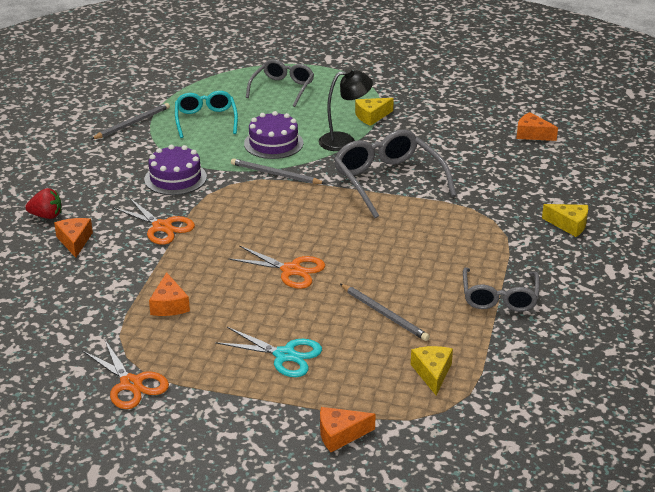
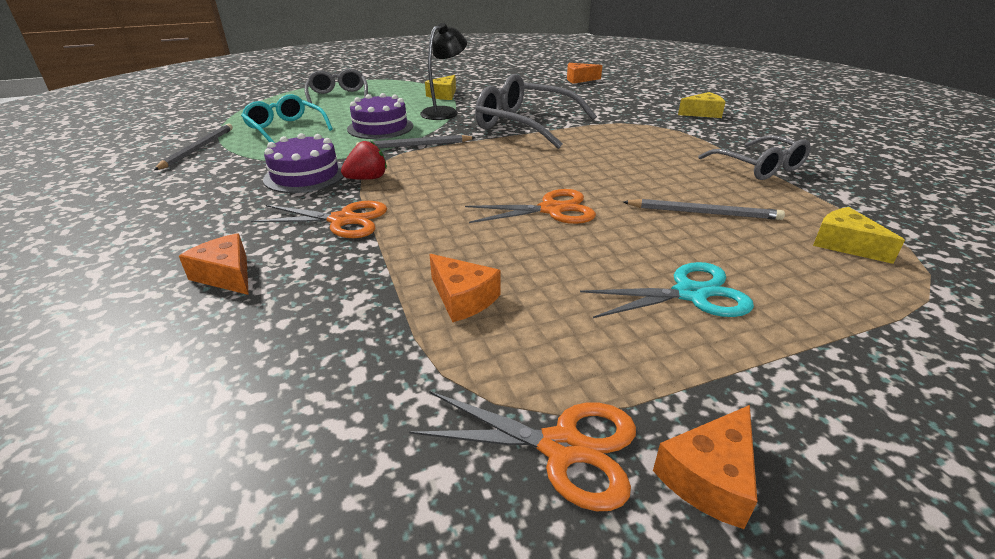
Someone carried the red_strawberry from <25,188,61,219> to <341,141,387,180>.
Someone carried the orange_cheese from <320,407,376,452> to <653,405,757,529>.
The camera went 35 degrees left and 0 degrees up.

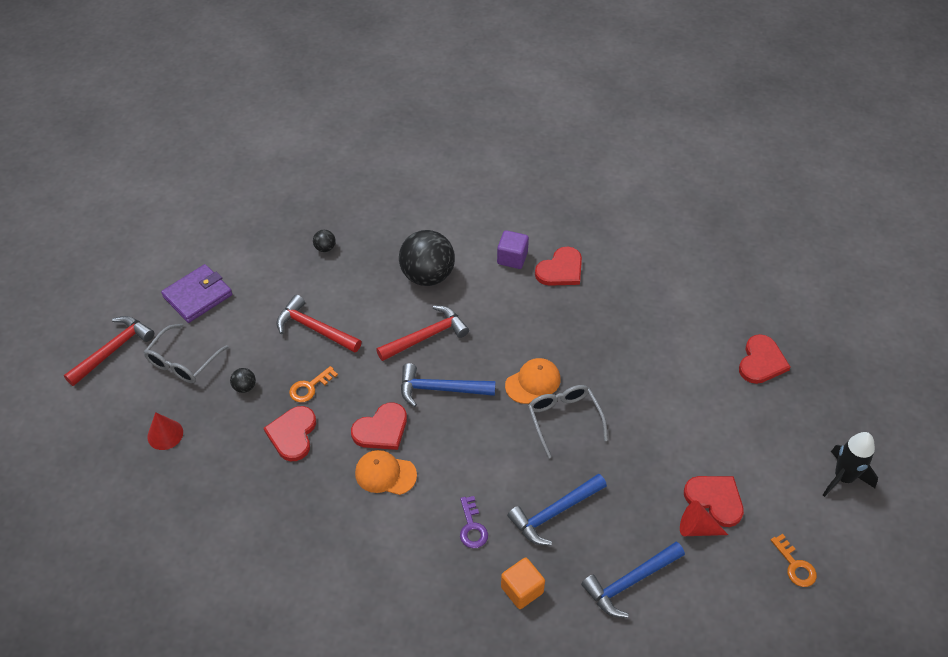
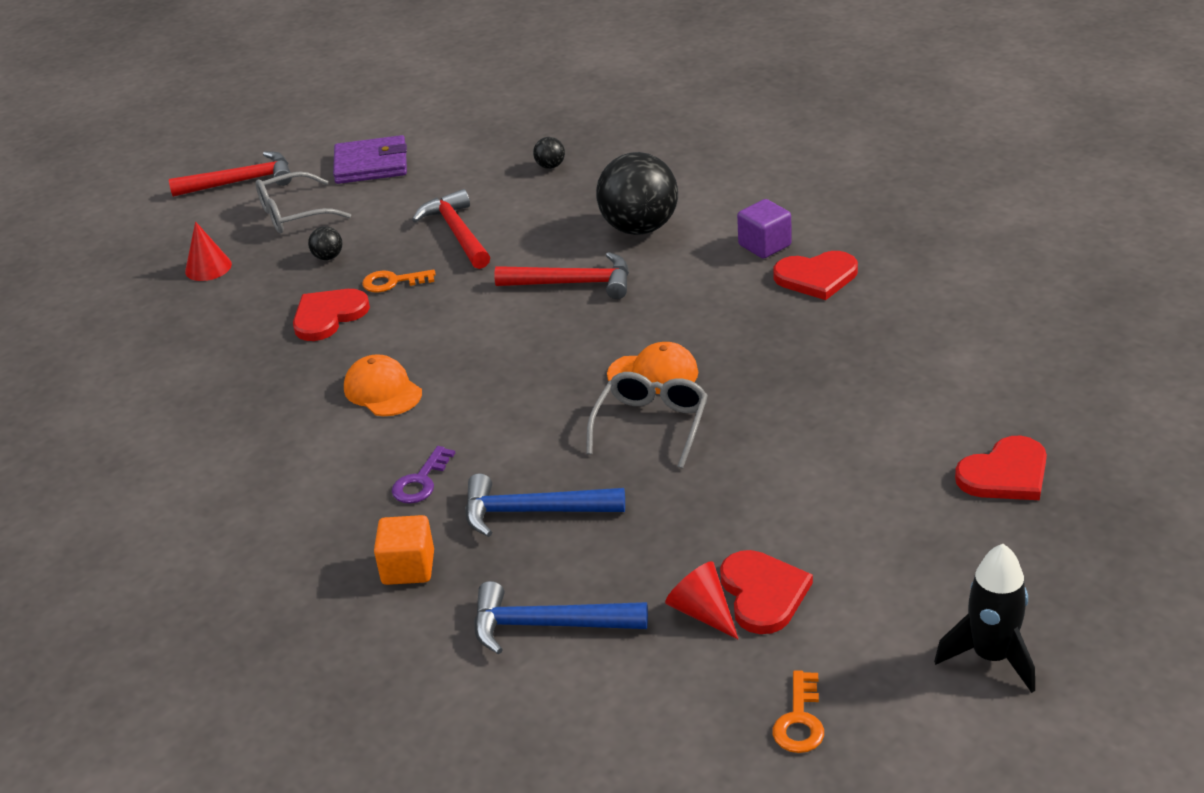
Someone took away the red_heart at <351,403,407,450>.
Someone took away the blue_hammer at <401,363,496,407>.
The camera went 40 degrees right and 15 degrees down.

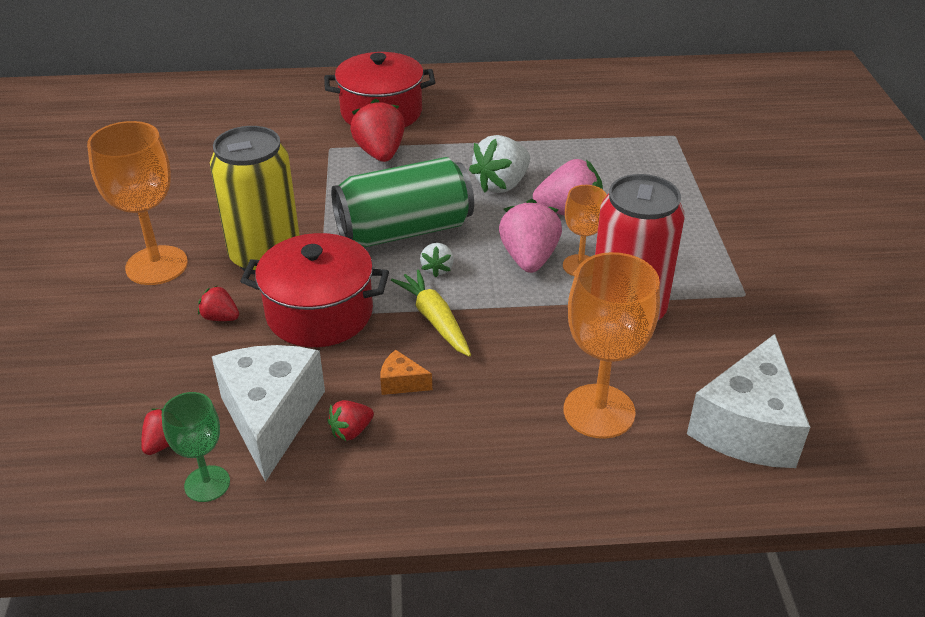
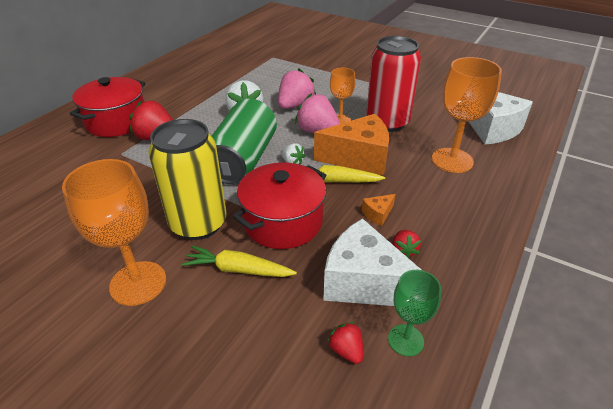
Someone put down the orange_cheese at <314,114,389,176>.
Someone swapped the red_strawberry at <198,285,239,321> for the yellow_carrot at <182,246,297,277>.
The camera went 55 degrees left and 0 degrees up.

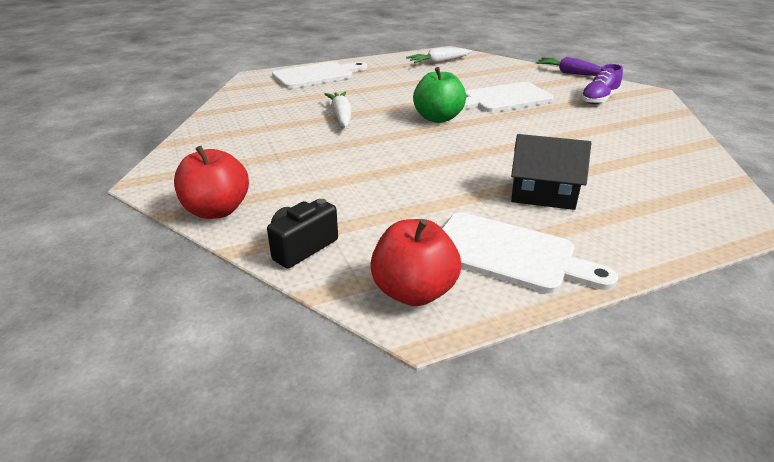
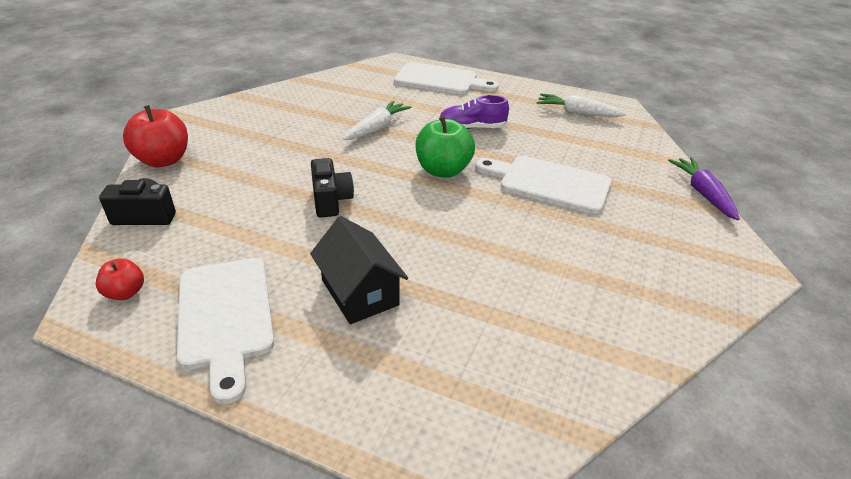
Someone put down the black_camera at <311,158,354,218>.
Someone carried the purple_shoe from <581,64,623,104> to <439,95,509,129>.
Someone scaled the red_apple at <370,219,461,306> by 0.54.
The camera went 45 degrees right and 5 degrees up.

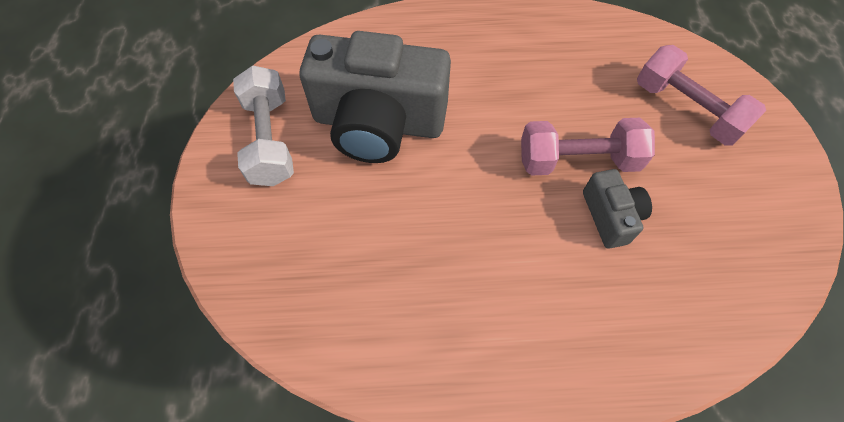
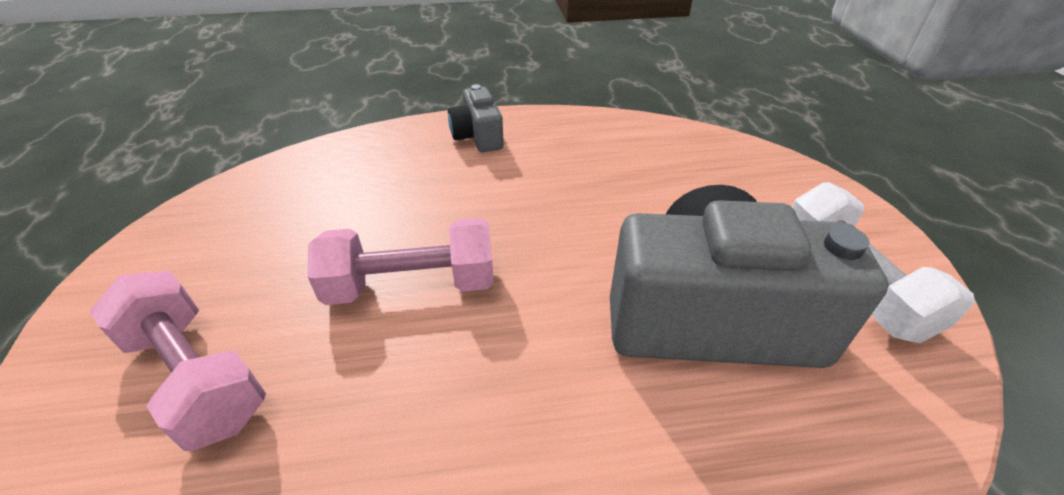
Someone carried the grey_camera from <583,169,652,249> to <448,84,504,152>.
The camera went 175 degrees right and 20 degrees down.

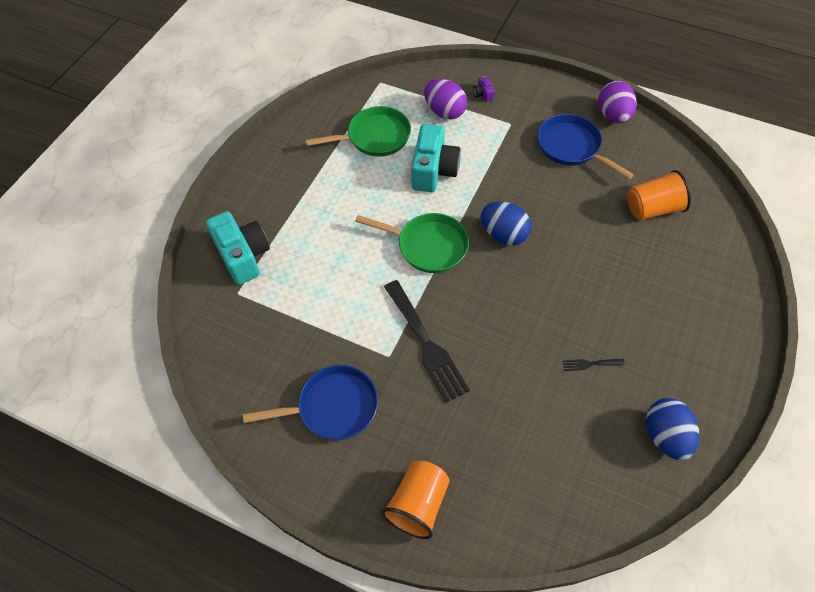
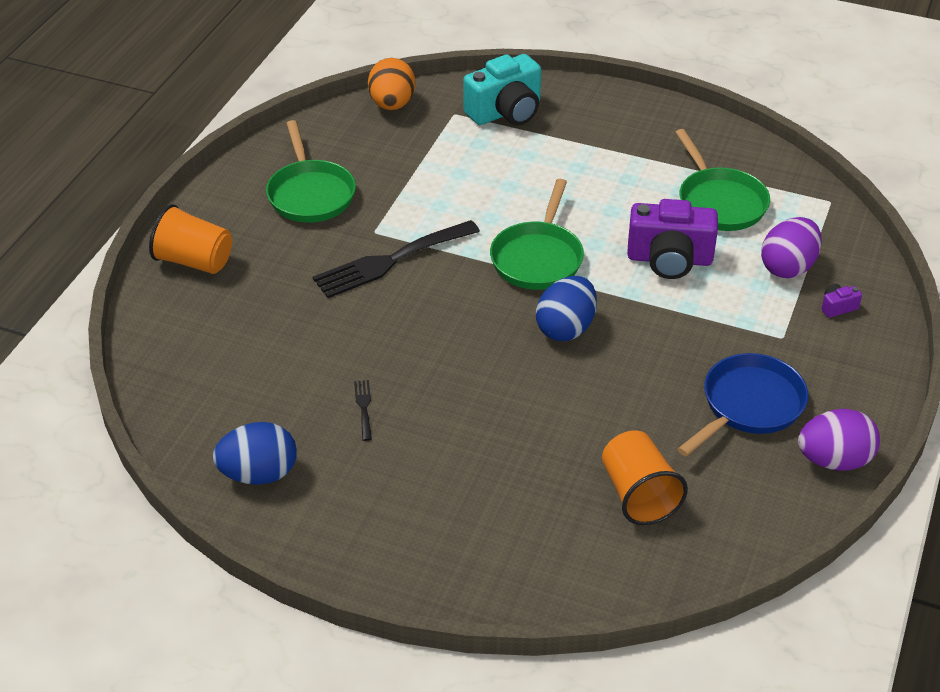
Someone put down the orange_egg at <368,58,415,110>.
Someone repainted the blue_pan at <243,365,378,440>, which became the green_pan at <266,120,356,223>.
Someone repainted the turquoise_camera at <411,124,461,192>, which became the purple_camera at <627,199,718,279>.
The camera went 85 degrees right and 15 degrees down.

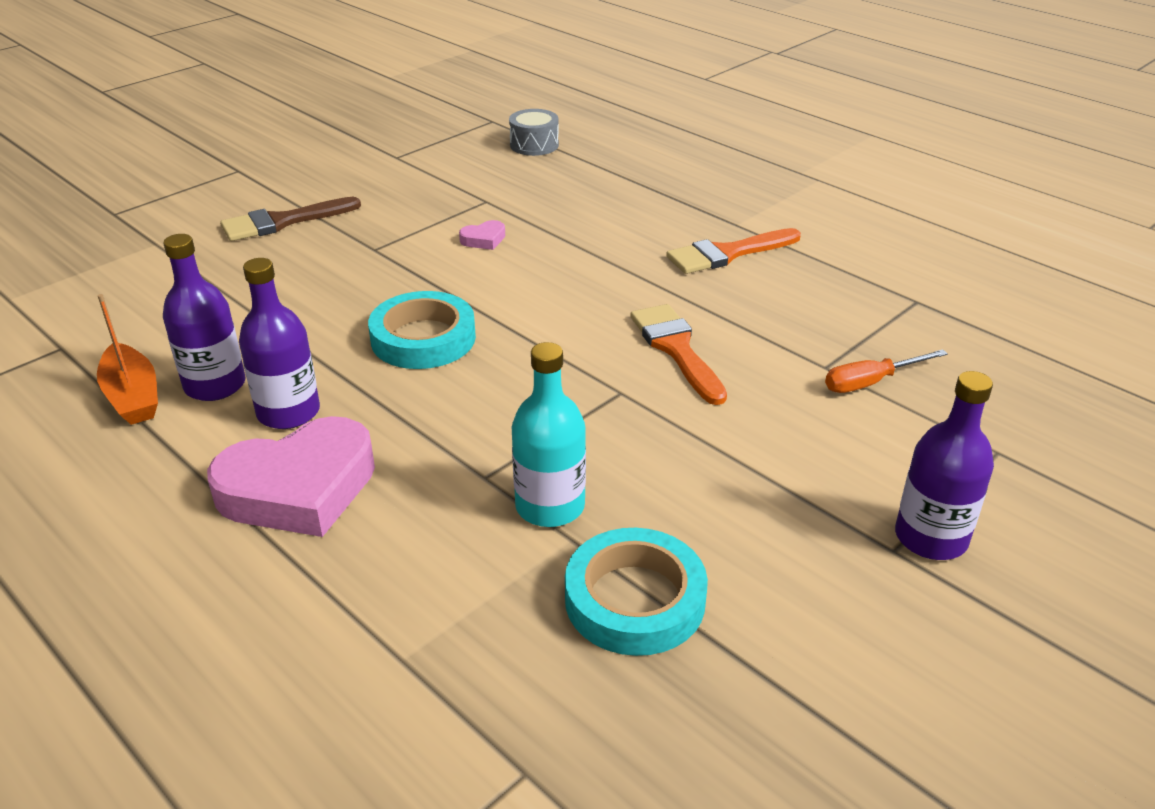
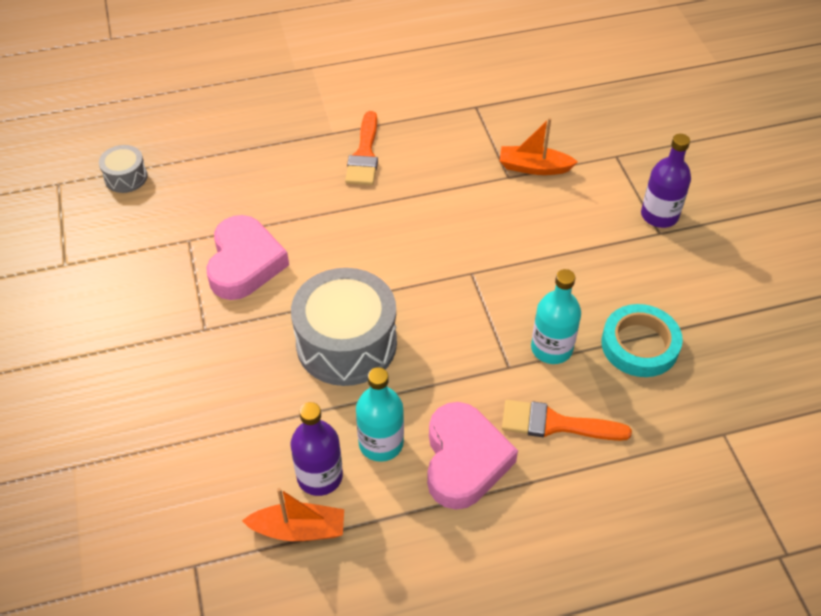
Someone took away the brown_brush at <220,197,361,241>.
Someone carried the orange_brush from <630,304,727,405> to <502,400,632,441>.
Someone swapped the turquoise_tape at <368,291,476,369> for the grey_drum at <291,268,397,386>.
Someone swapped the orange_screwdriver at <825,349,948,393> for the orange_boat at <500,118,578,175>.
Someone repainted the purple_bottle at <239,258,320,429>, which became the turquoise_bottle at <356,367,404,462>.
Someone scaled the pink_heart at <459,220,505,250> by 2.46.
The camera went 60 degrees left and 15 degrees up.

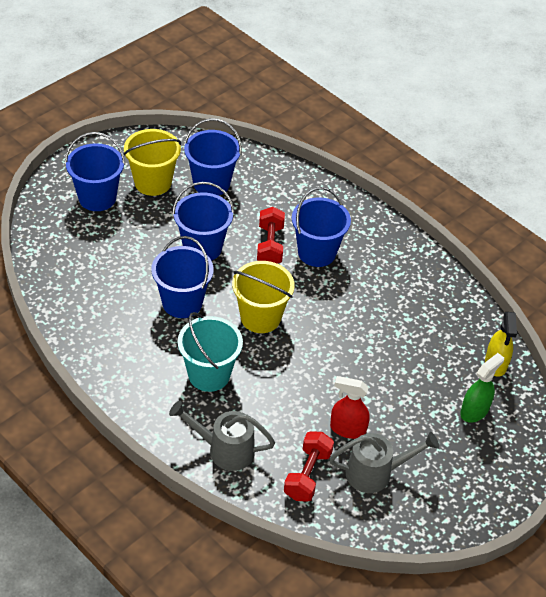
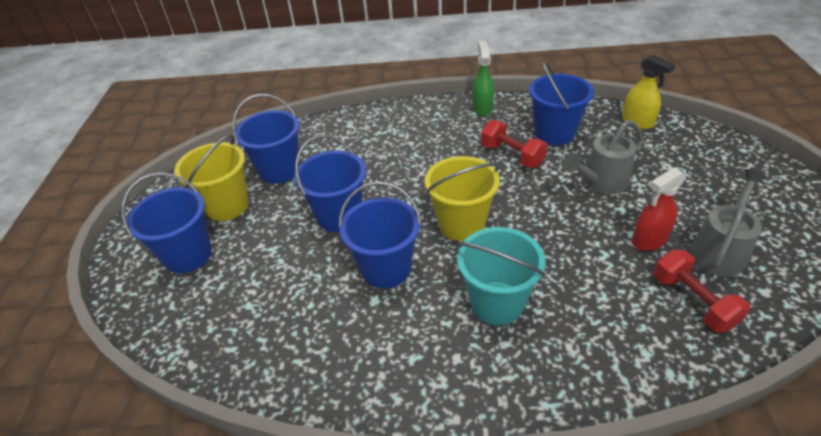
Someone carried the grey_watering_can from <169,401,275,471> to <563,120,643,194>.
Someone carried the red_dumbbell from <257,207,285,264> to <481,120,547,168>.
Someone carried the blue_bucket from <292,187,351,267> to <529,61,594,145>.
Someone carried the green_spray_bottle from <460,353,504,423> to <472,41,494,116>.
The camera went 40 degrees left and 5 degrees down.

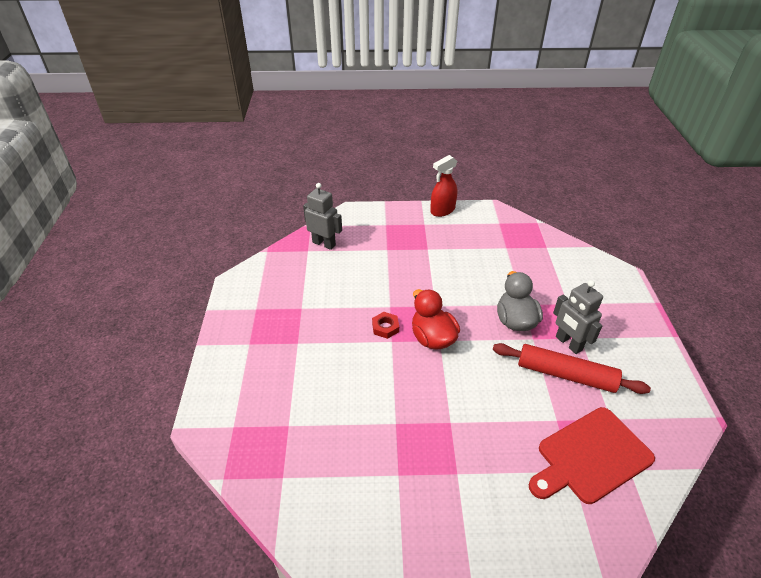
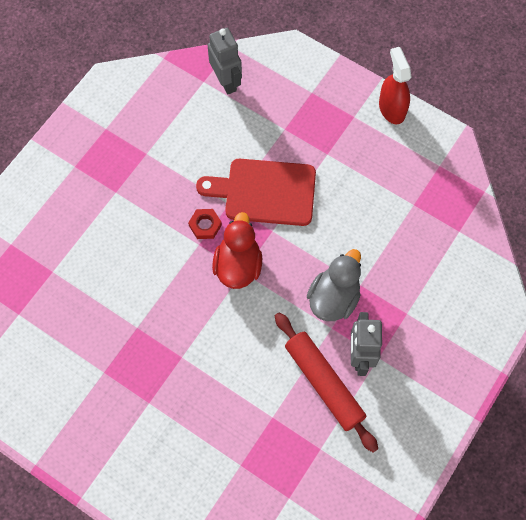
Someone carried the red_cutting_board from <529,407,655,504> to <196,159,316,226>.
Someone rotated the red_spray_bottle at <430,155,457,217> by 75 degrees clockwise.
The camera went 35 degrees right and 25 degrees up.

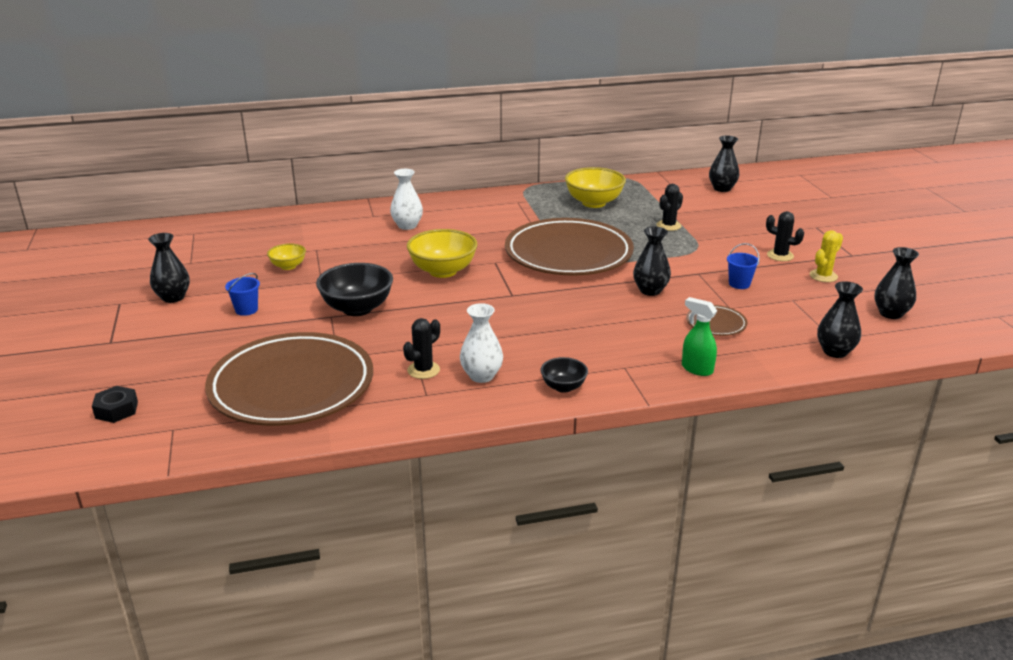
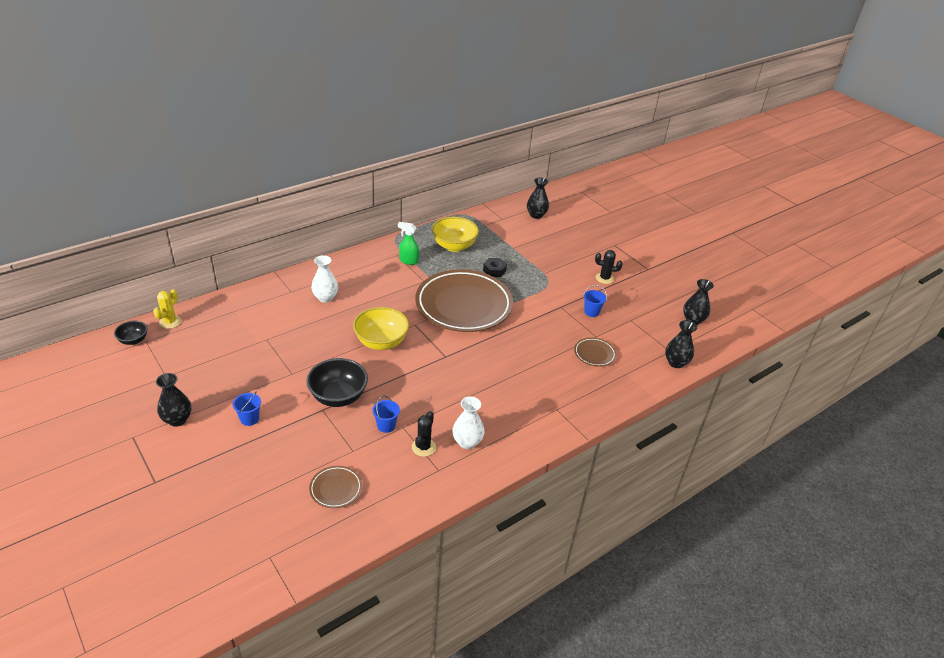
Someone took away the yellow_bowl at <267,243,306,270>.
Someone took away the black_vase at <633,227,671,296>.
Someone took away the black_cactus at <657,184,683,231>.
Someone put down the blue_bucket at <372,396,400,433>.
Someone carried the black_nut from <92,386,138,423> to <483,258,507,277>.
Someone carried the black_bowl from <540,357,588,393> to <114,321,147,345>.
Someone carried the green_spray_bottle from <682,297,717,376> to <398,222,419,265>.
Someone carried the yellow_cactus from <810,230,843,282> to <153,289,181,329>.
Someone scaled the brown_plate at <205,332,373,426> by 0.41.
The camera went 25 degrees left and 10 degrees up.

